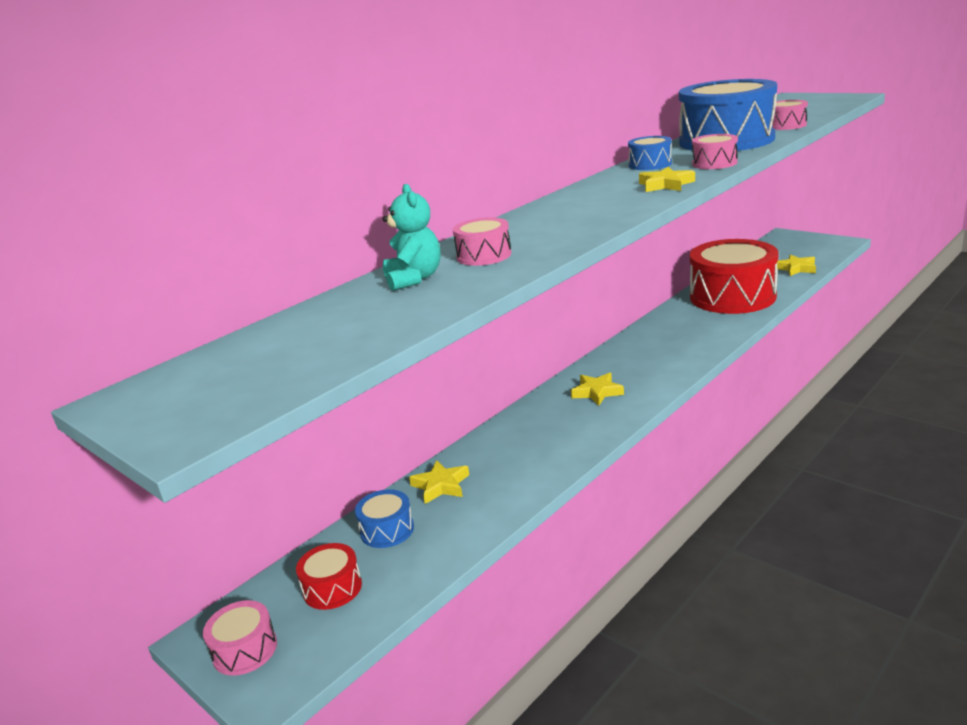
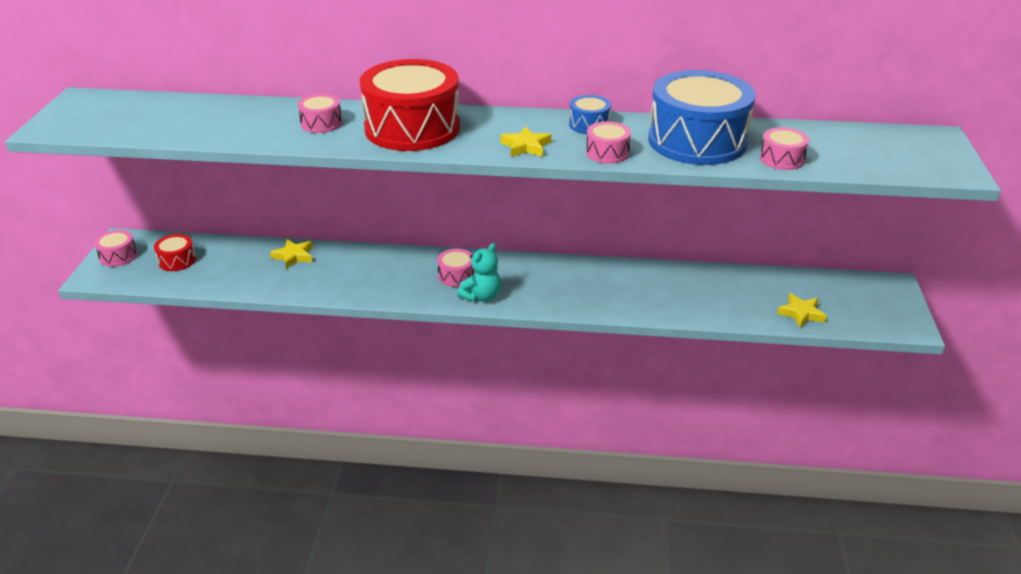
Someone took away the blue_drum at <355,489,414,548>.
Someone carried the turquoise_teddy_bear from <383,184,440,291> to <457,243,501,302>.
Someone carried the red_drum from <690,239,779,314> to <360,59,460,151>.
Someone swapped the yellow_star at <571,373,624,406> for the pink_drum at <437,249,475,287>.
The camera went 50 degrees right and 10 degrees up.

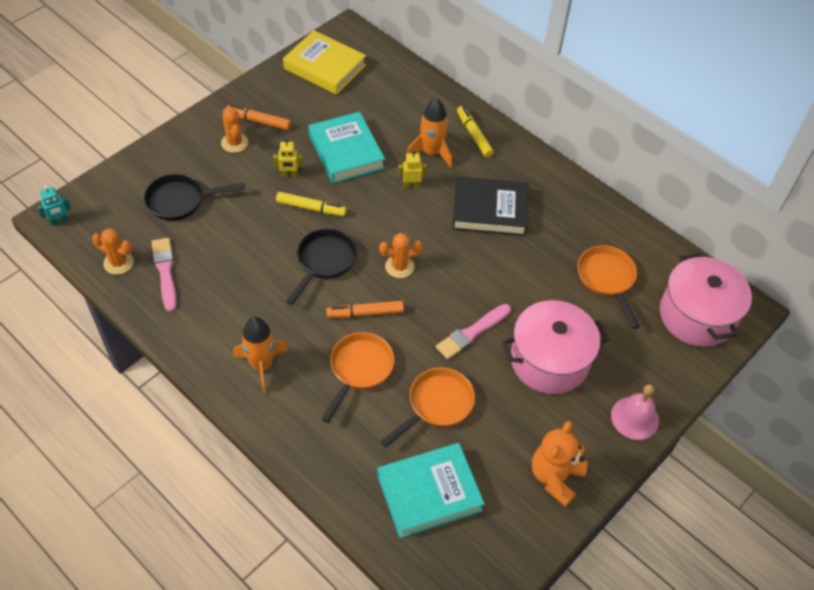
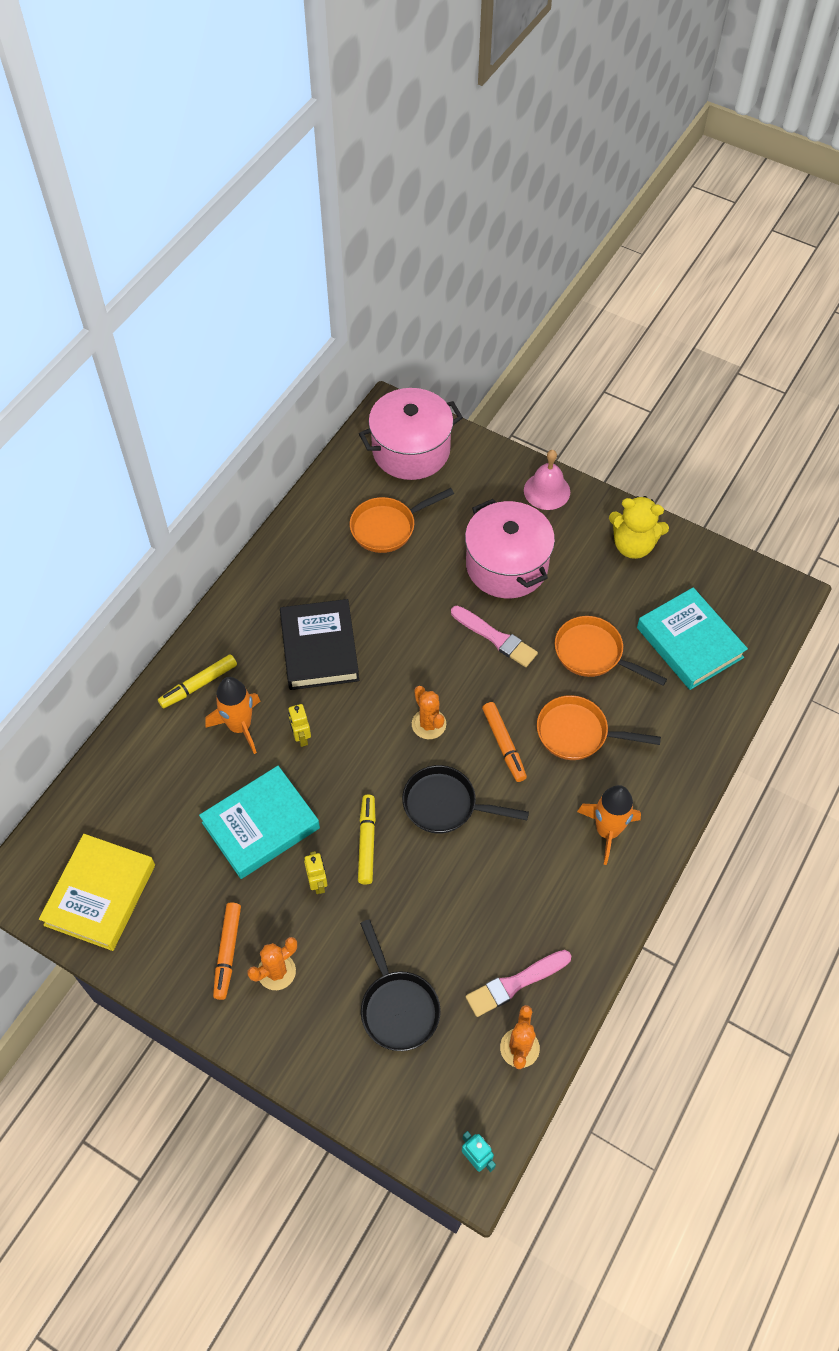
Someone repainted the orange_teddy_bear at <532,421,588,507>, which became the yellow_teddy_bear at <609,496,669,559>.
The camera went 100 degrees left and 5 degrees up.

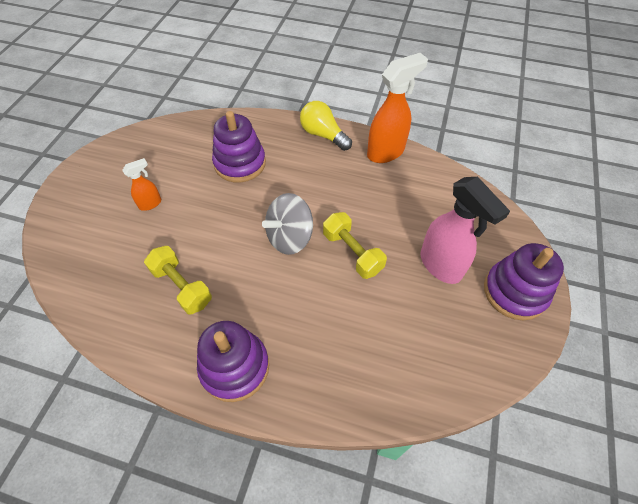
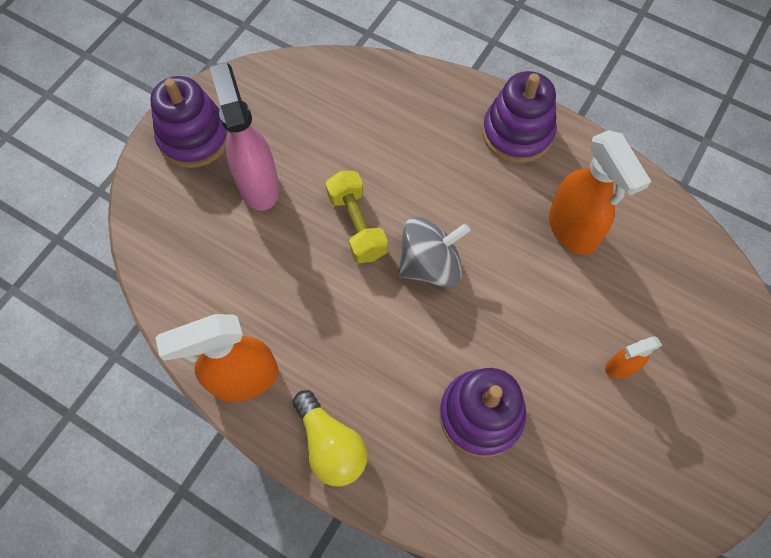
Someone swapped the yellow_dumbbell at <144,246,212,315> for the orange_spray_bottle at <549,130,651,255>.
The camera went 165 degrees left and 10 degrees up.

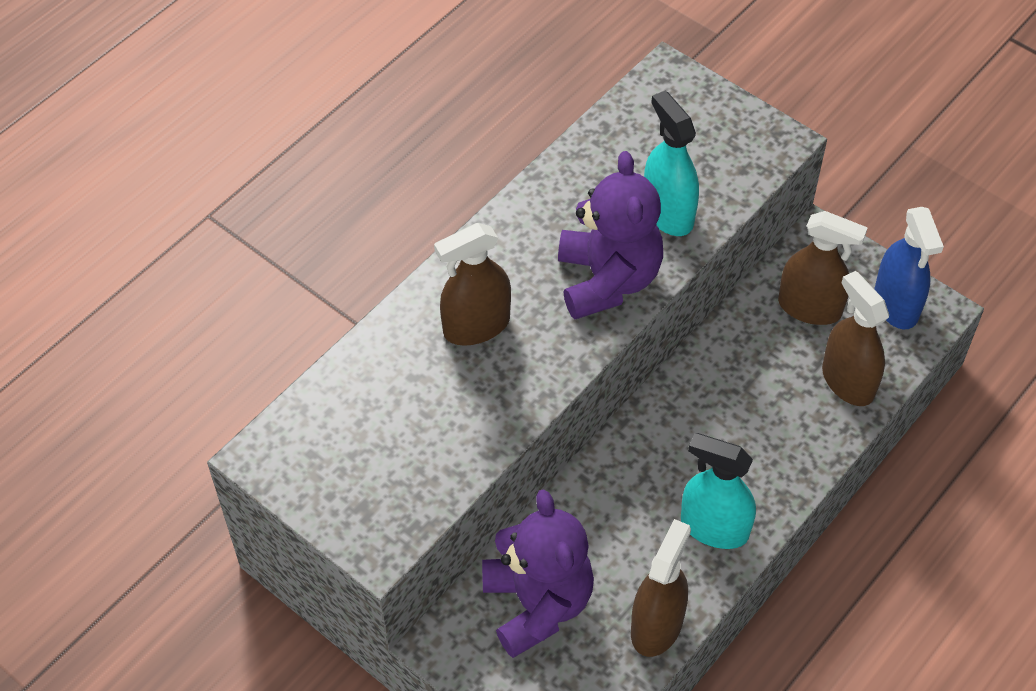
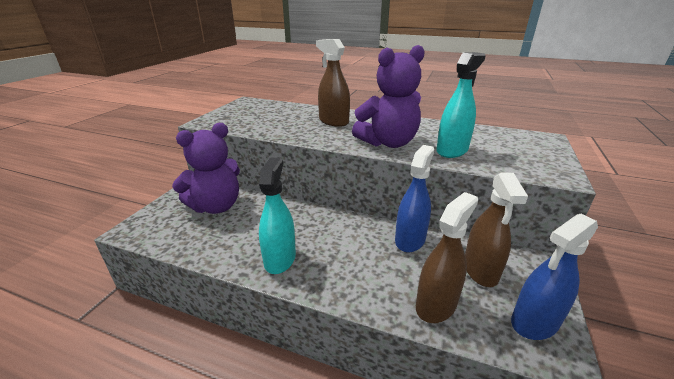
Someone took away the brown_spray_bottle at <631,519,691,657>.
Someone put down the blue_spray_bottle at <395,145,435,252>.
The camera went 70 degrees right and 25 degrees down.

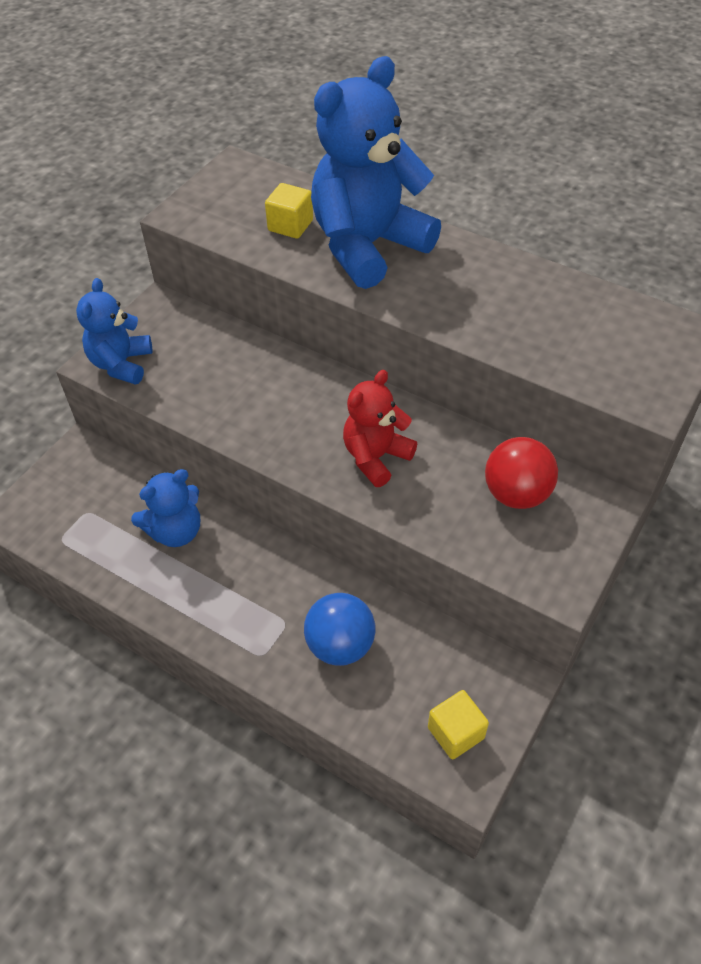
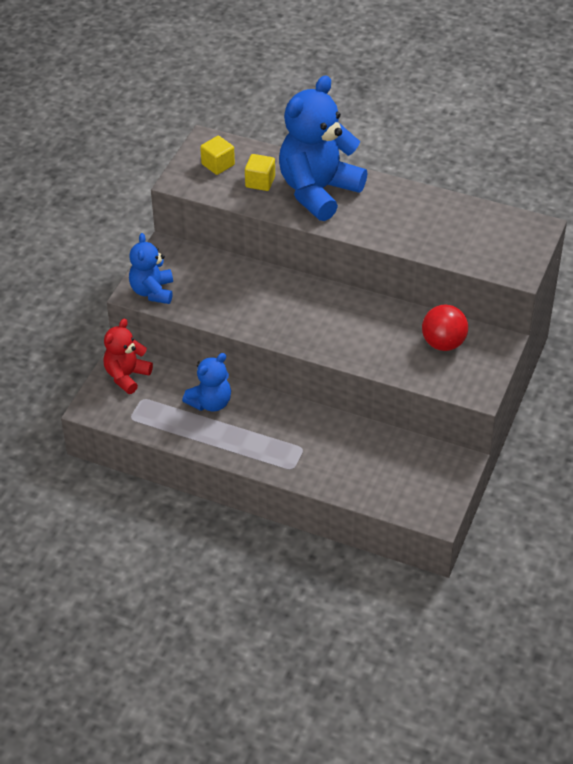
Someone took away the blue_ball at <304,593,376,666>.
Someone carried the red_teddy_bear from <343,370,417,487> to <103,319,153,394>.
Someone carried the yellow_cube from <428,690,489,759> to <200,136,235,175>.
The camera went 10 degrees left and 5 degrees down.

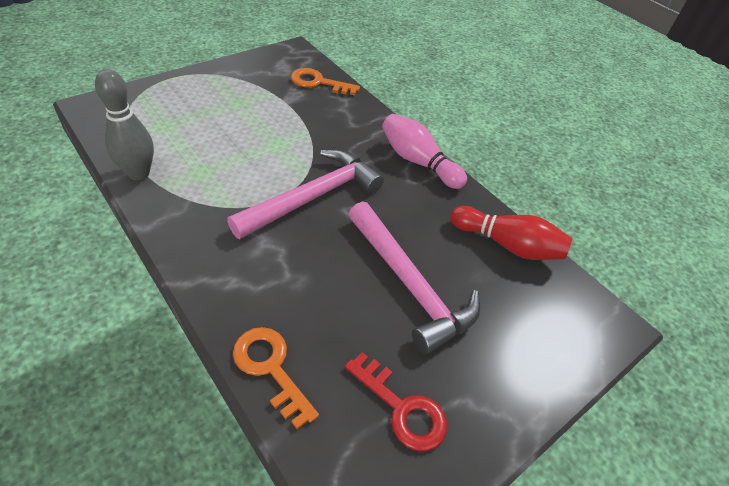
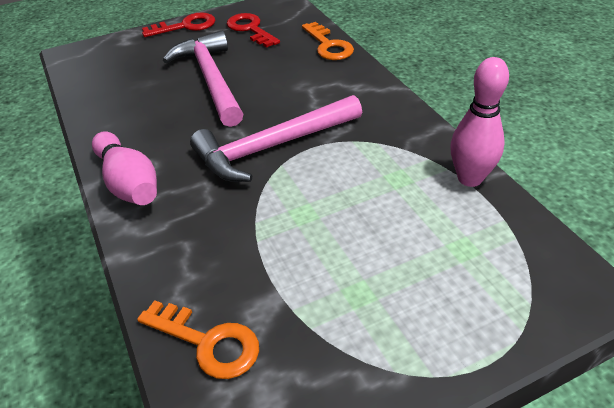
Someone took away the red_bowling_pin at <450,206,572,260>.
Someone put down the red_key at <142,12,215,37>.
Someone repainted the grey_bowling_pin at <95,69,154,180>, which became the pink_bowling_pin at <450,57,509,187>.
The camera went 160 degrees left and 5 degrees down.

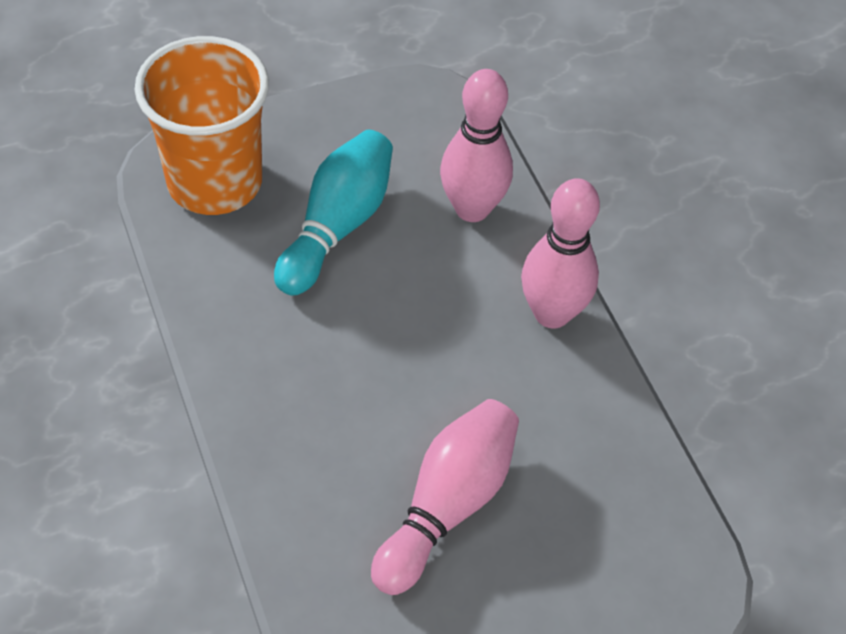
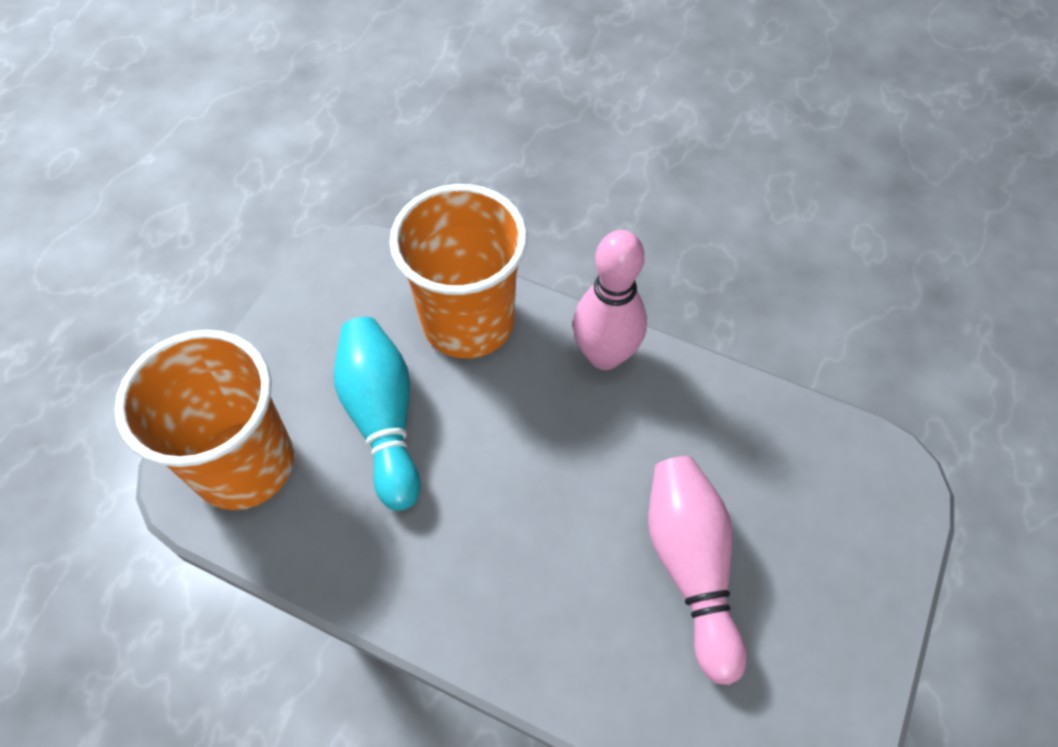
Someone swapped the pink_bowling_pin at <440,69,513,222> for the orange_cup at <390,184,527,359>.
The camera went 40 degrees left and 5 degrees up.

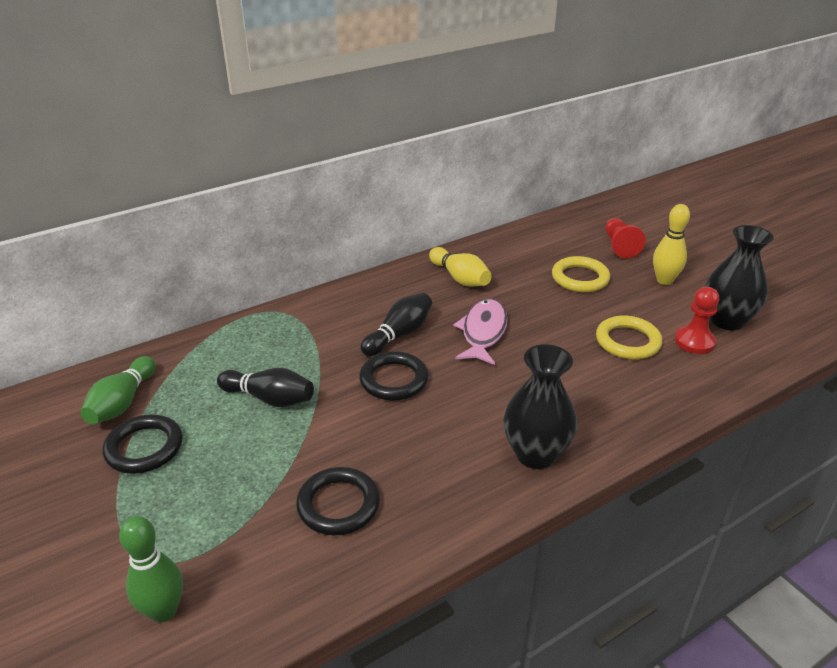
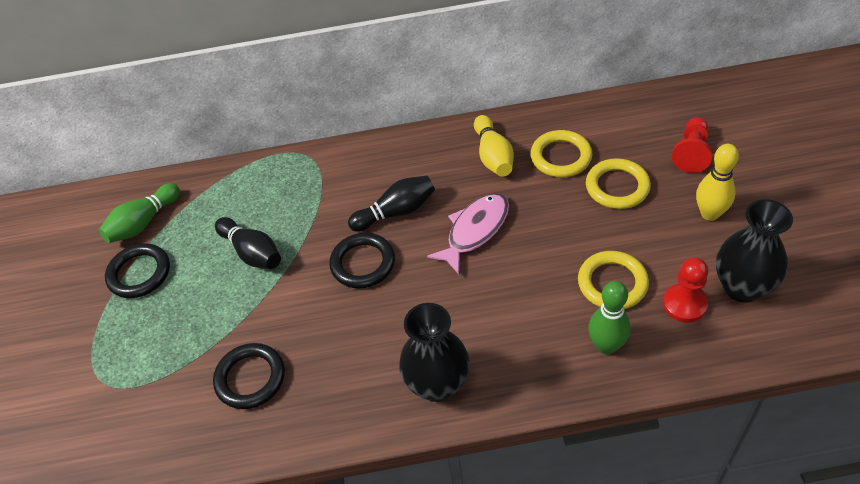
Someone put down the yellow_ring at <531,130,592,177>.
Someone carried the green_bowling_pin from <119,516,183,623> to <588,281,631,354>.
The camera went 30 degrees right and 15 degrees up.

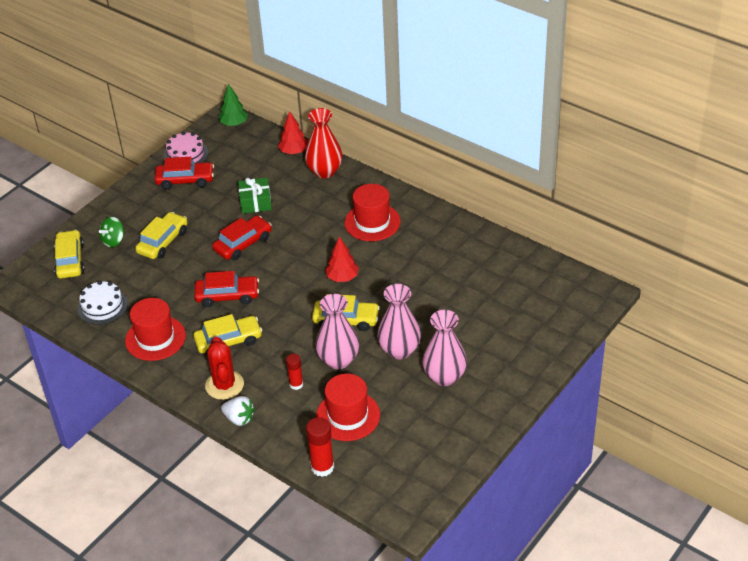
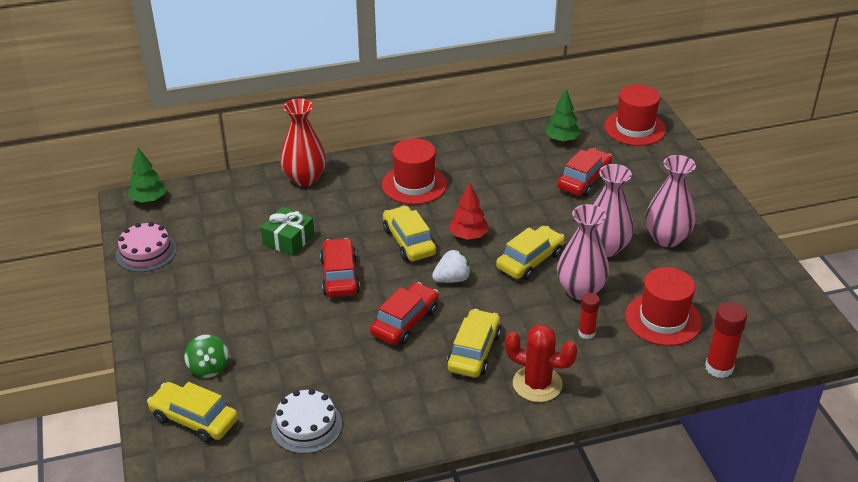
Someone took away the red_tree at <278,112,308,154>.
Someone put down the green_tree at <545,89,581,142>.
Someone carried the red_hat from <125,298,186,361> to <604,85,666,146>.
Someone carried the yellow_car from <135,212,188,259> to <383,206,436,261>.
Someone carried the red_car from <155,157,214,189> to <557,148,612,196>.
Someone carried the white_strawberry from <221,396,255,426> to <432,249,471,283>.
The camera went 55 degrees left and 5 degrees down.

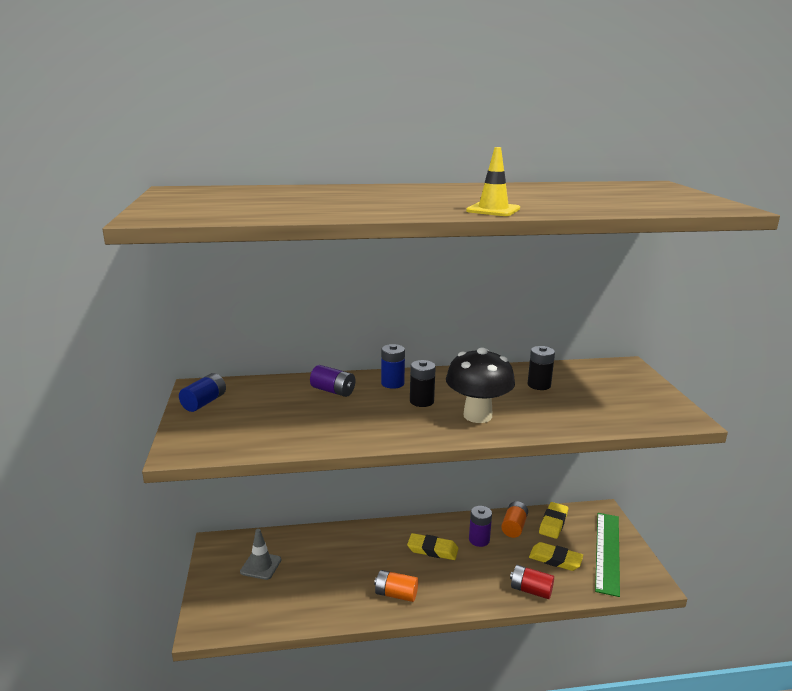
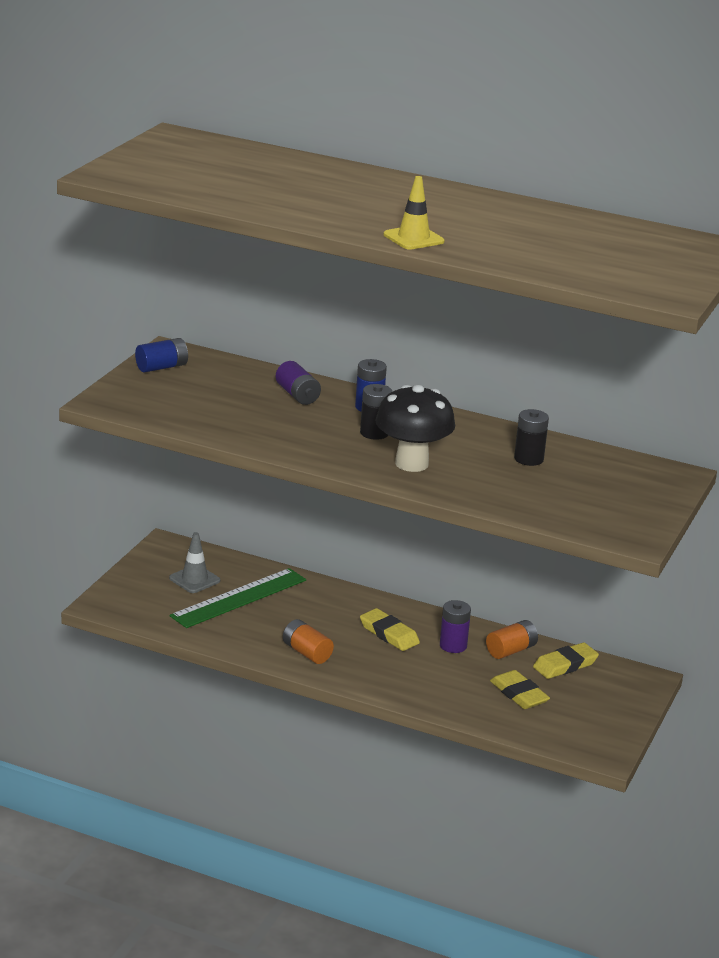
Someone took away the red_battery at <510,565,554,599>.
Someone carried the green_ruler from <595,513,620,597> to <170,568,306,628>.
The camera went 30 degrees right and 5 degrees up.

